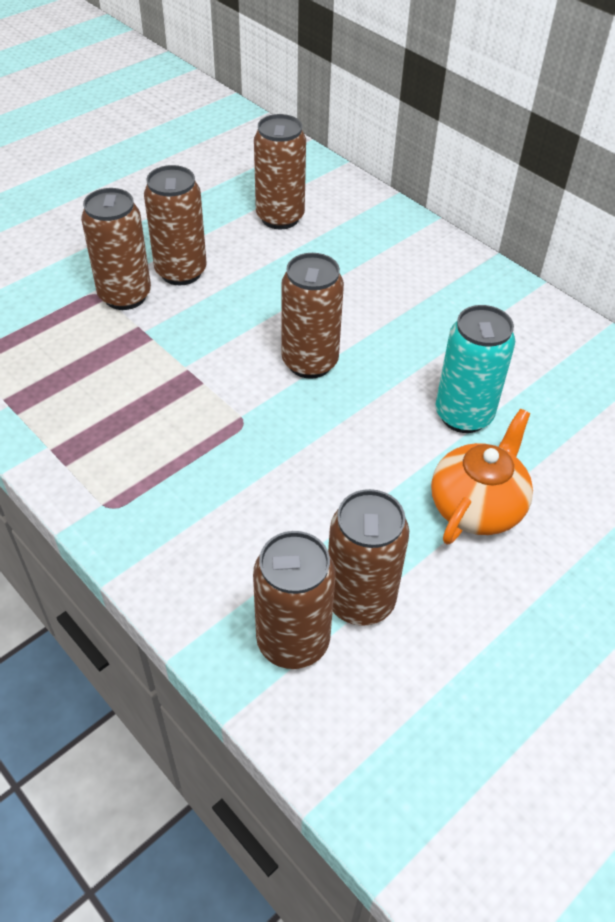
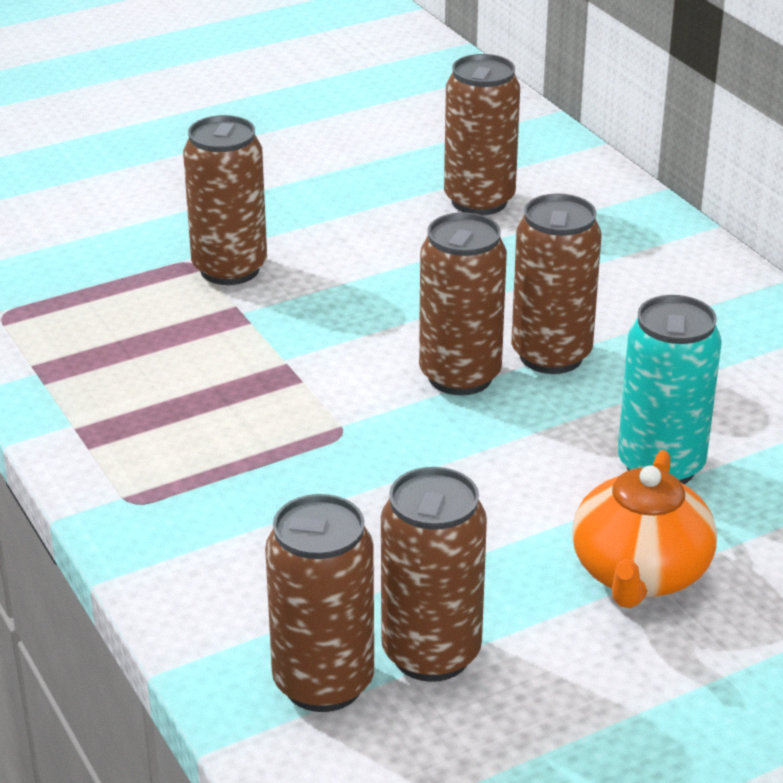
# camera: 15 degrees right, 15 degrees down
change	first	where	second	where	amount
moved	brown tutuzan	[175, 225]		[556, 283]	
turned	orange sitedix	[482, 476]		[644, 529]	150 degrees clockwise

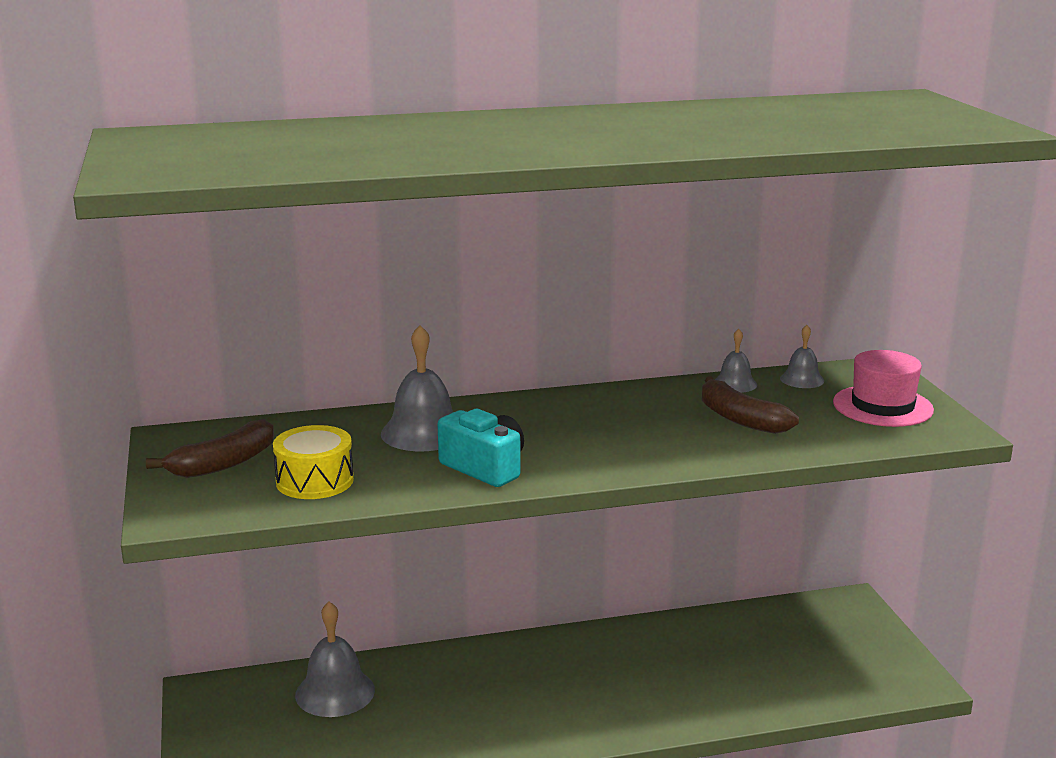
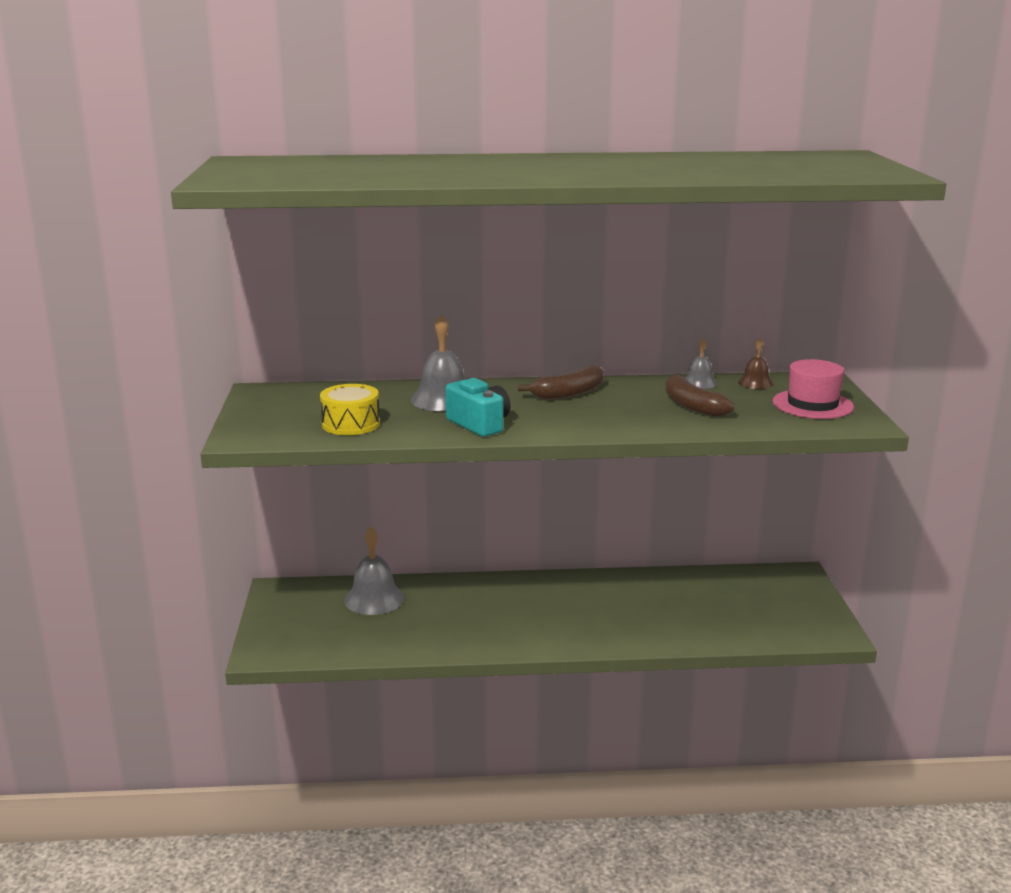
# camera: 10 degrees right, 0 degrees up
change	first	where	second	where	amount
moved	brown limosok	[210, 448]		[561, 382]	
recoloured	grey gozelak	[802, 356]	brown gozelak	[756, 363]	

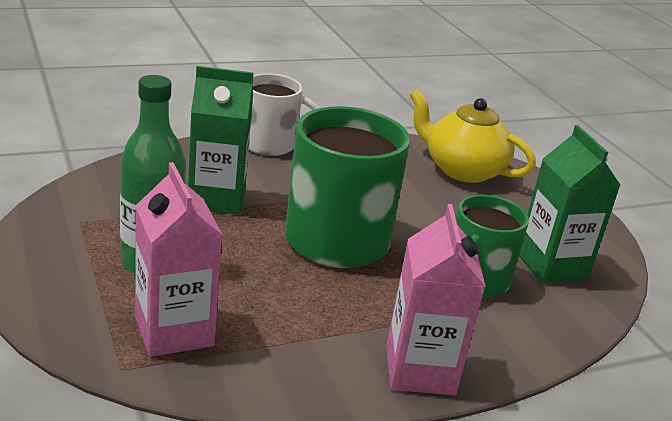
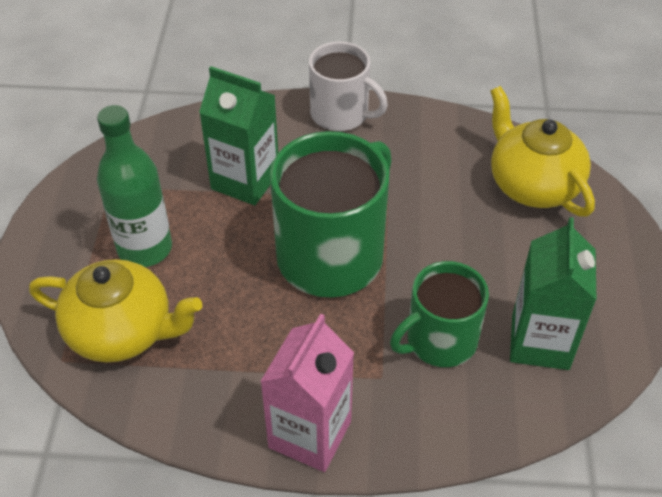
# camera: 30 degrees right, 20 degrees up
change	first	where	second	where	amount
replaced	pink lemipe	[179, 259]	yellow sitedix	[115, 310]	

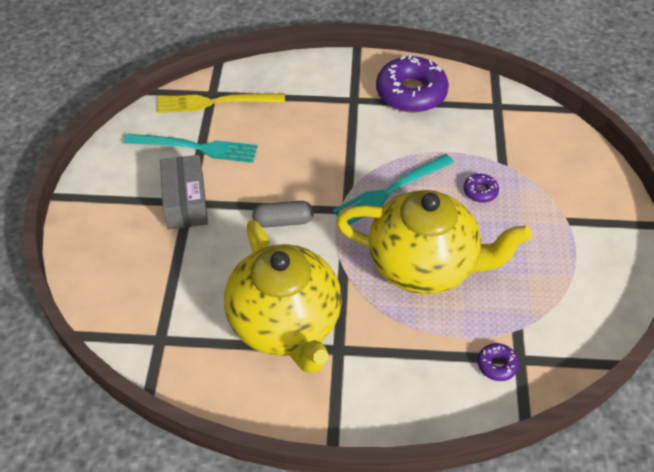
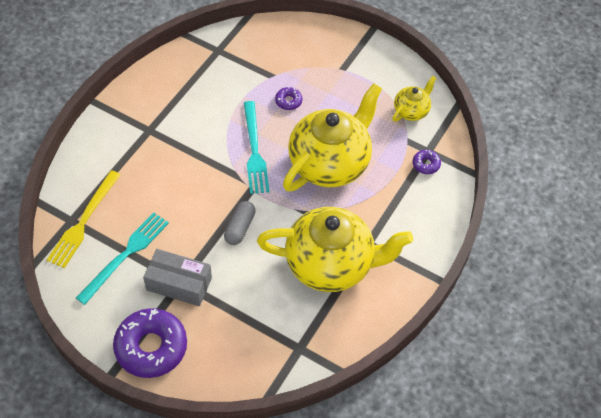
# camera: 65 degrees left, 5 degrees up
change	first	where	second	where	amount
added			yellow sitedix	[414, 99]	
moved	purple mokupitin	[412, 84]		[150, 343]	

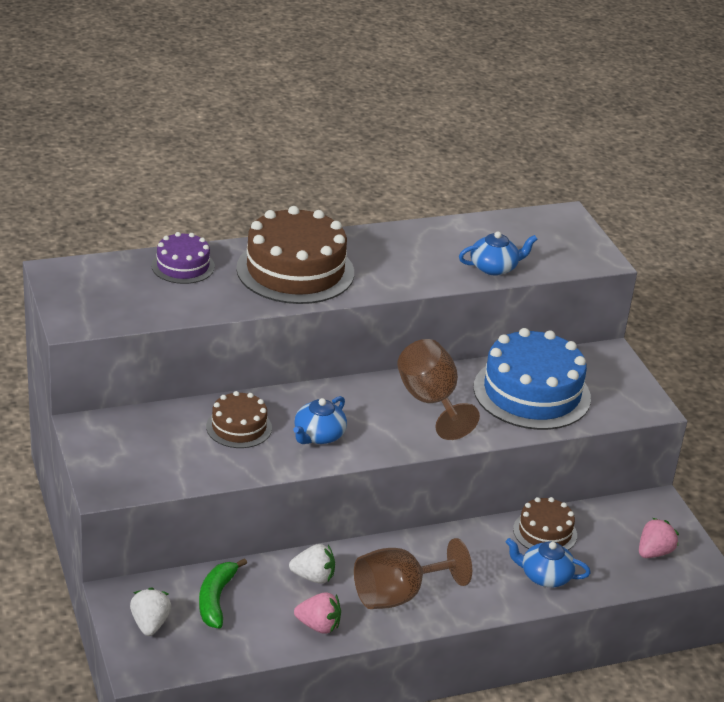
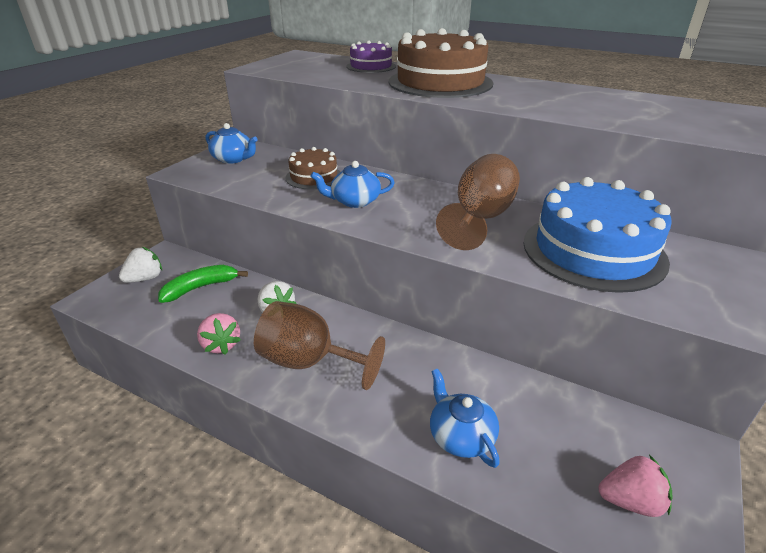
# camera: 50 degrees right, 0 degrees up
change	first	where	second	where	amount
removed	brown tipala	[545, 523]			
moved	blue sitedix	[498, 253]		[232, 143]	

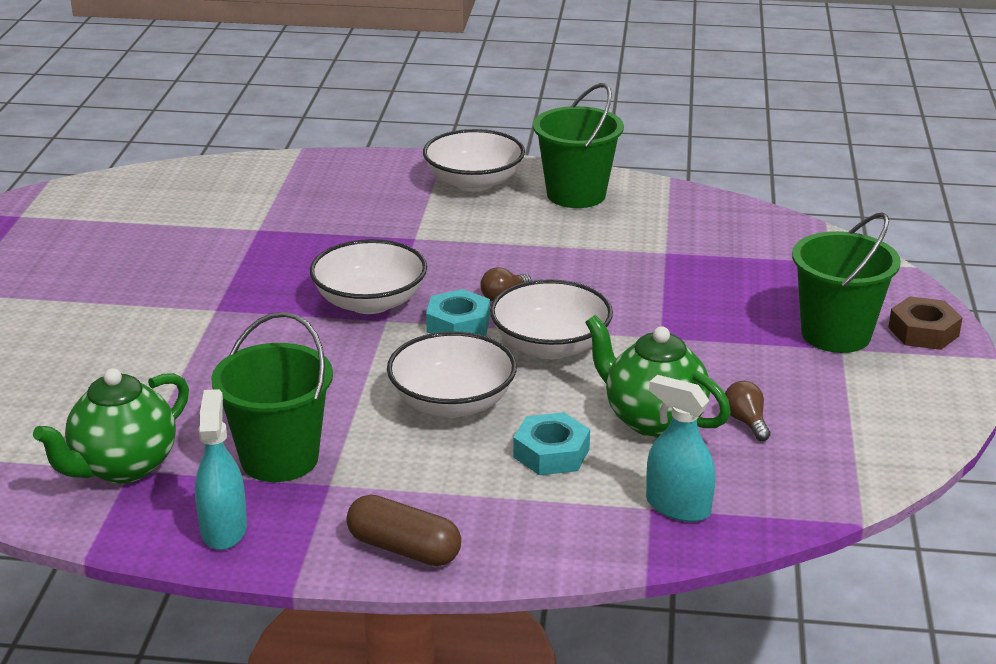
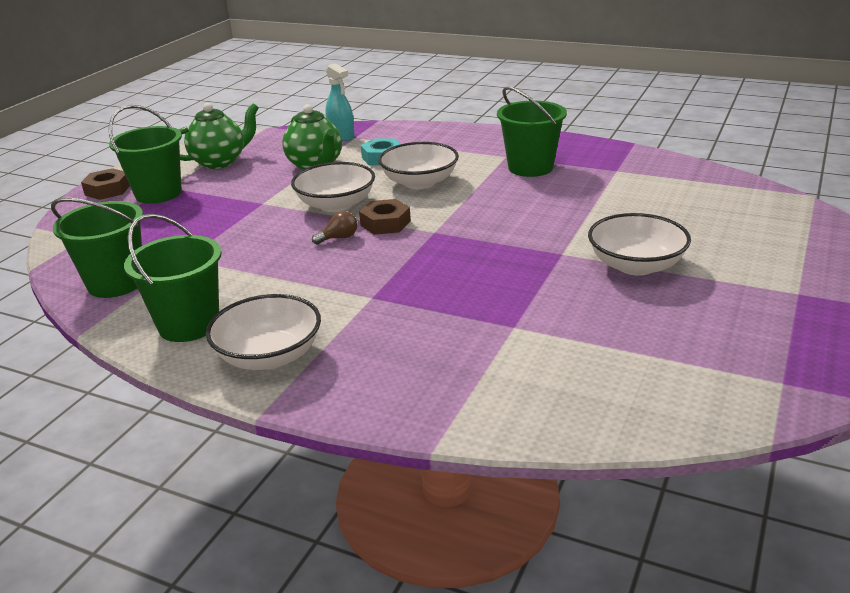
# camera: 160 degrees left, 0 degrees up
change	first	where	second	where	amount
removed	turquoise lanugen	[221, 469]			
removed	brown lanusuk	[403, 530]			
removed	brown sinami	[748, 411]			
added			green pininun	[97, 248]	
moved	green sitedix	[111, 425]		[218, 136]	
moved	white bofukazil	[368, 276]		[639, 244]	
recoloured	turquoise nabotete	[458, 312]	brown nabotete	[385, 217]	

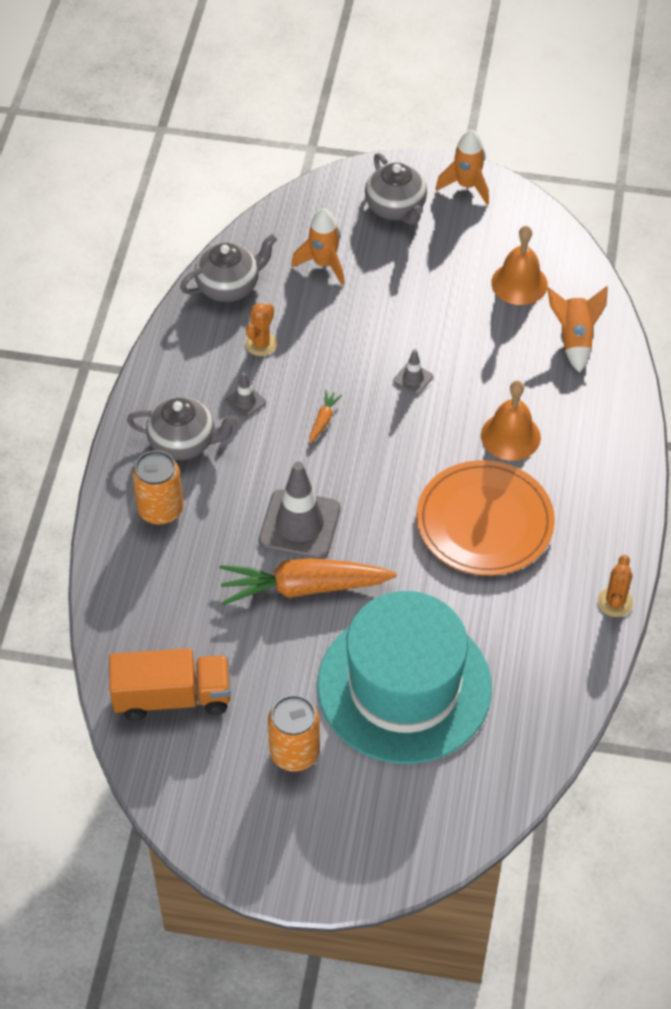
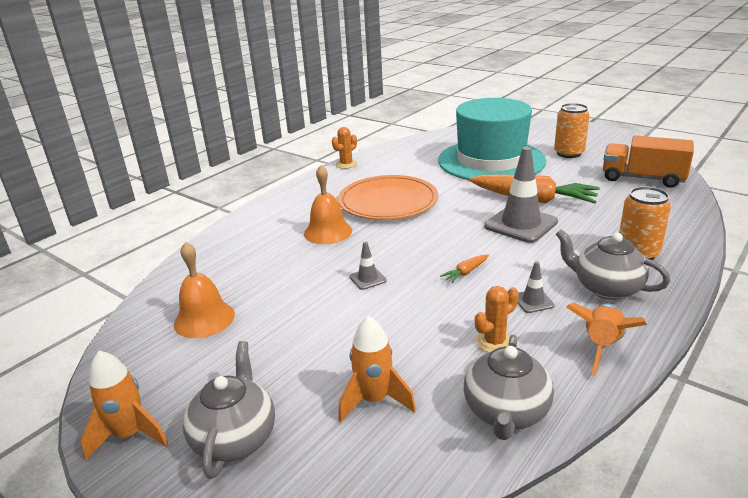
# camera: 150 degrees left, 25 degrees down
change	first	where	second	where	amount
moved	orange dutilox	[577, 329]		[606, 339]	
turned	grey sitedix	[228, 268]		[509, 387]	75 degrees counterclockwise

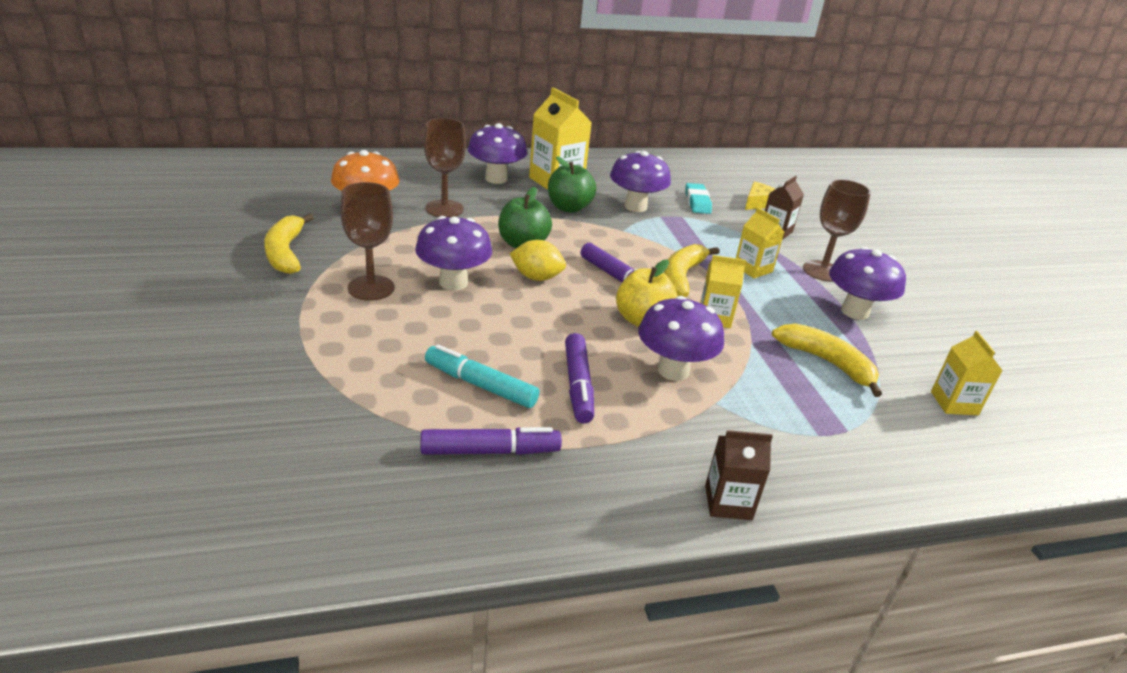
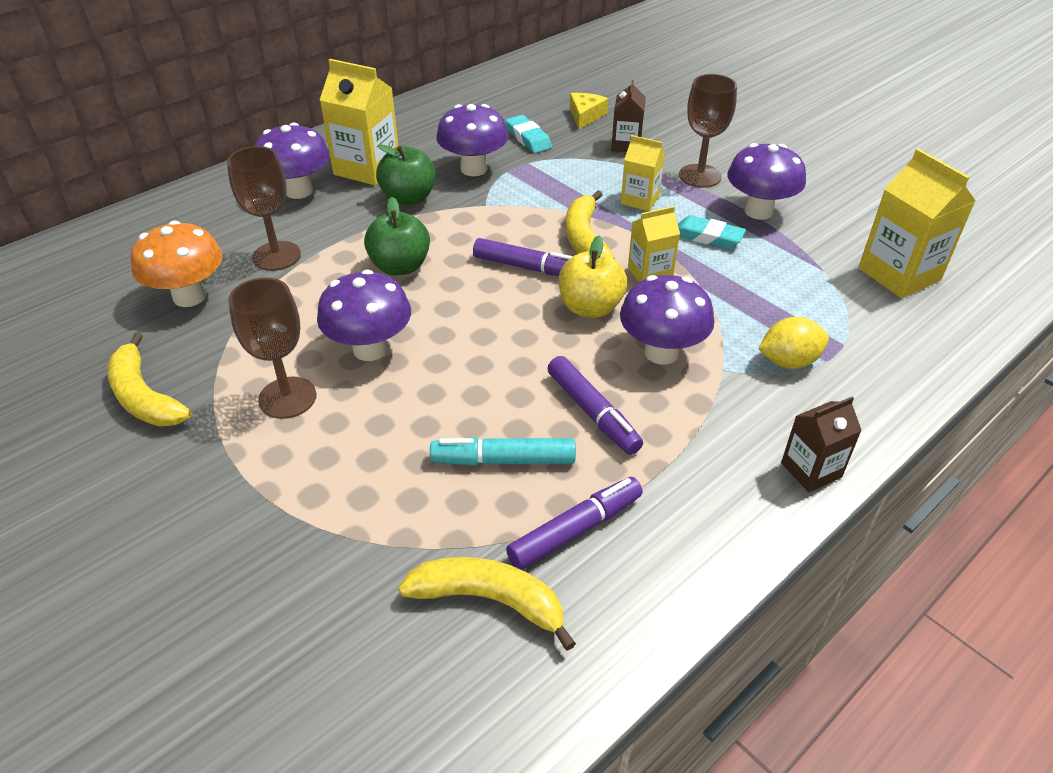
# camera: 25 degrees left, 10 degrees up
change	first	where	second	where	amount
added			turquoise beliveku	[712, 232]	
moved	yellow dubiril	[538, 260]		[793, 343]	
moved	yellow limosok	[827, 360]		[487, 604]	
resized	yellow lemipe	[967, 373]		[917, 223]	x1.68

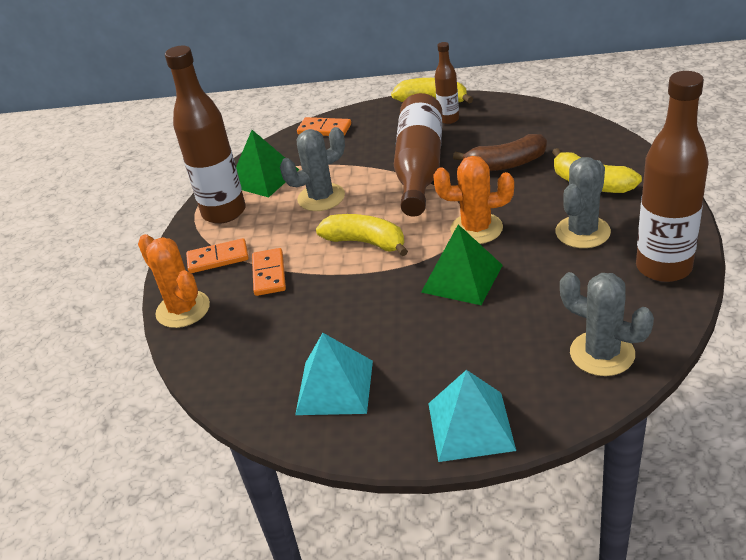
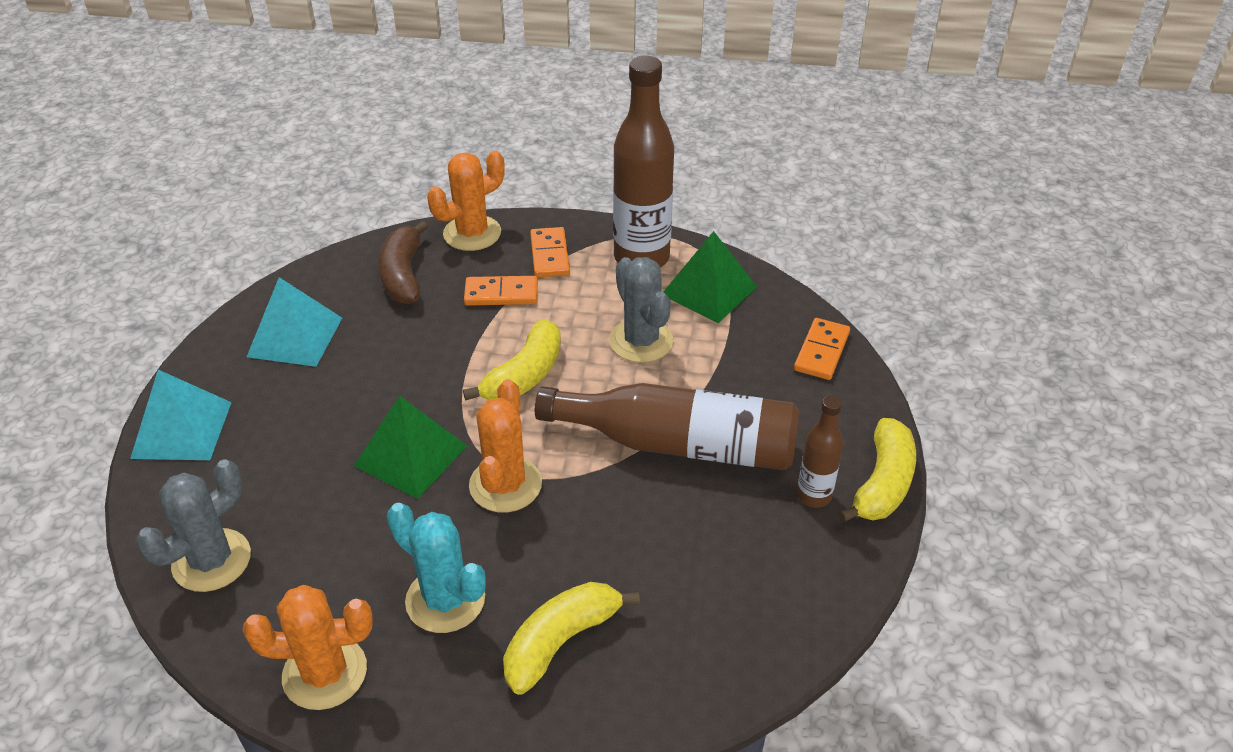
# camera: 90 degrees right, 5 degrees up
change	first	where	second	where	amount
moved	brown limosok	[500, 152]		[403, 262]	
replaced	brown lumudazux	[672, 176]	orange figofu	[307, 647]	
recoloured	grey figofu	[583, 202]	turquoise figofu	[436, 568]	

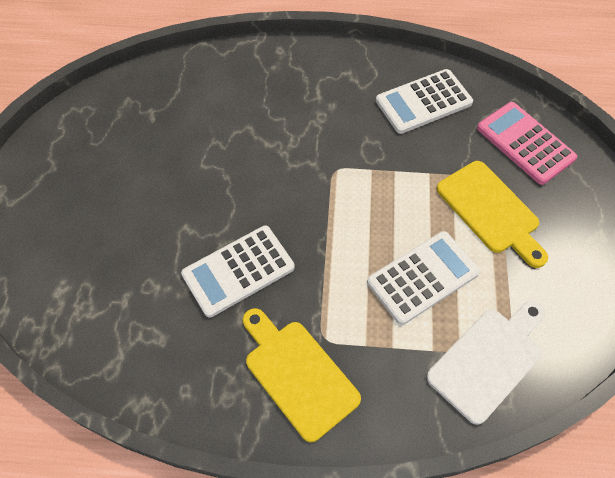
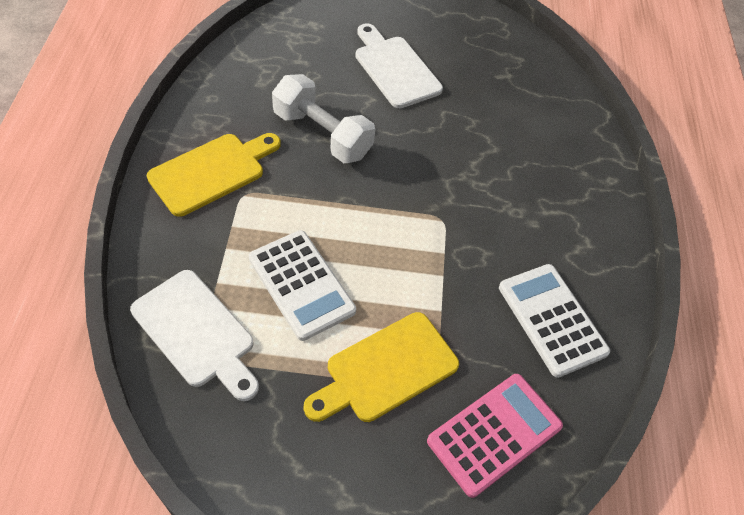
# camera: 85 degrees right, 5 degrees down
change	first	where	second	where	amount
added			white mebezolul	[399, 65]	
replaced	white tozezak	[238, 272]	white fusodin	[323, 118]	

